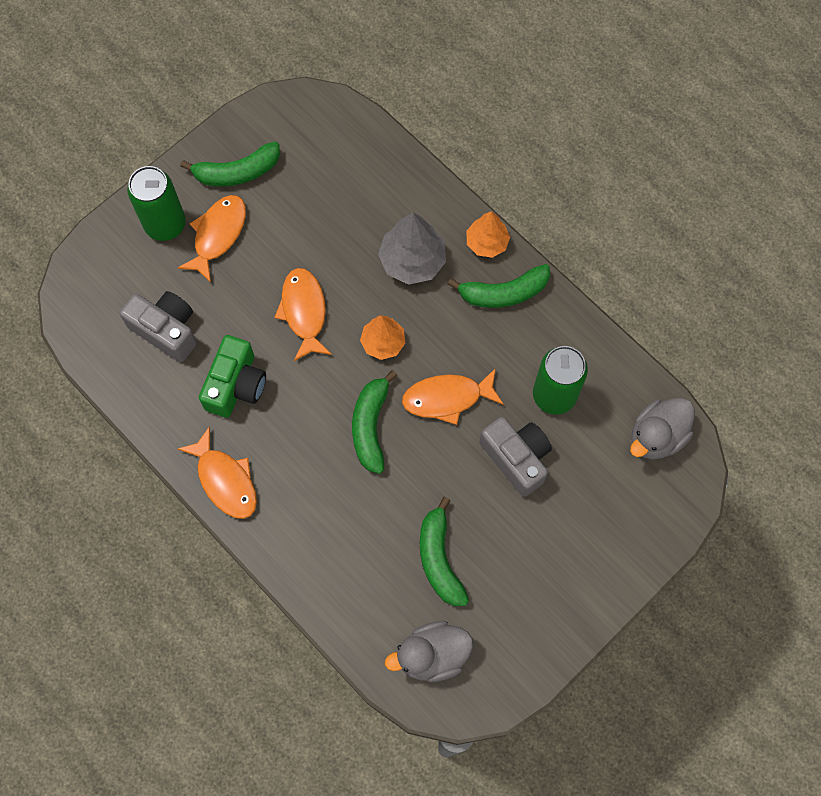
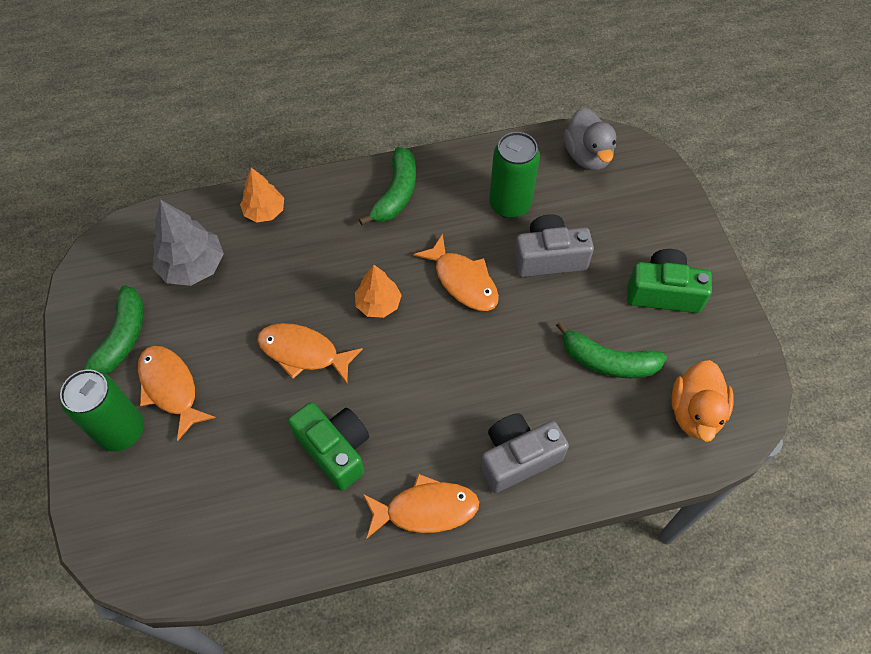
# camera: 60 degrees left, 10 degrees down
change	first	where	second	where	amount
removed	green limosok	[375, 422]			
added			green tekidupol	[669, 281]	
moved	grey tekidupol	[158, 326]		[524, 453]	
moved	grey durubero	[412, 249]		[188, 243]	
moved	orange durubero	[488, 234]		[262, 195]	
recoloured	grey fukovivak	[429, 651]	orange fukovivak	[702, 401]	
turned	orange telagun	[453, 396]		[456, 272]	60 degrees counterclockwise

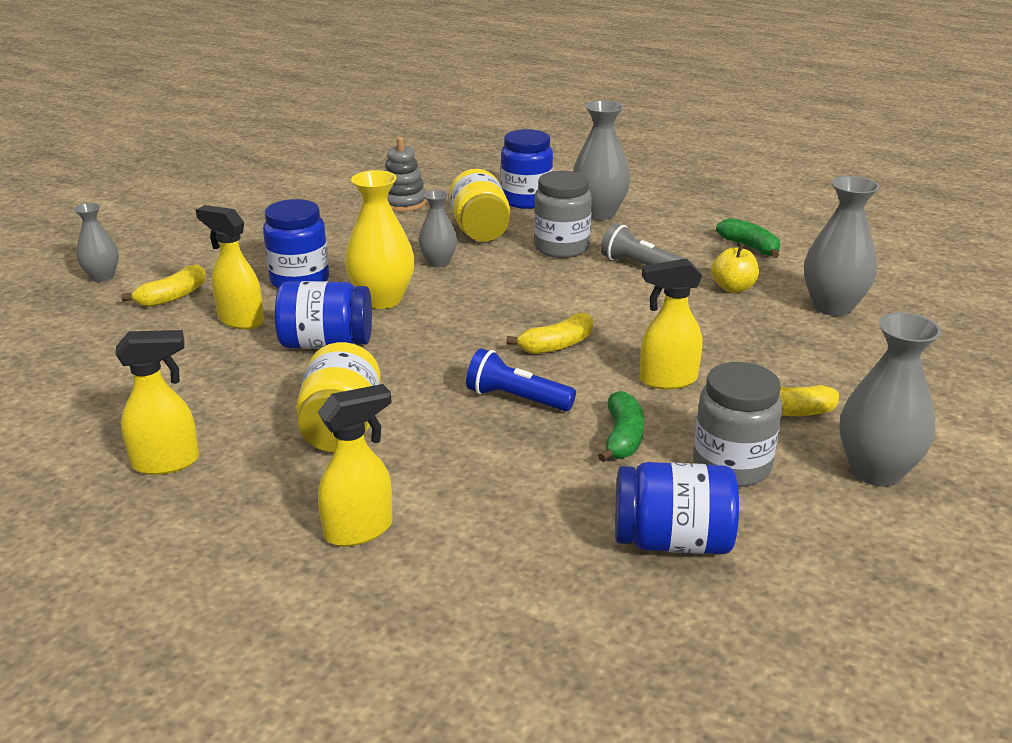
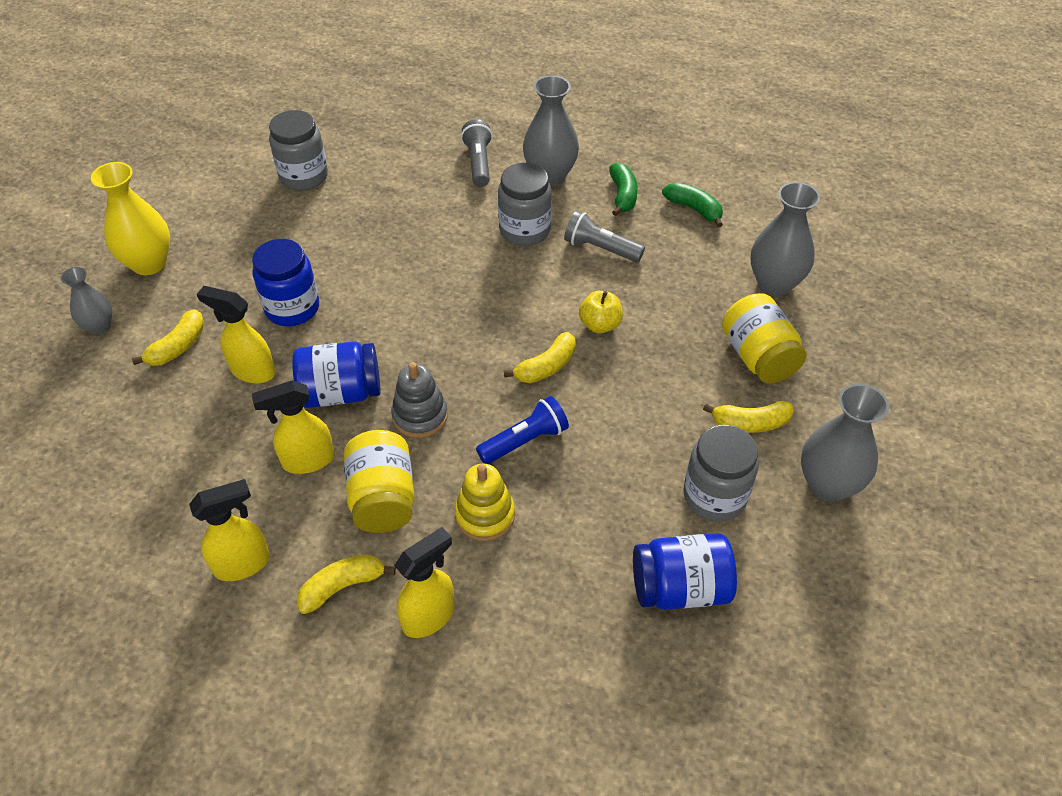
# camera: 10 degrees left, 20 degrees up
change	first	where	second	where	amount
removed	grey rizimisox	[437, 228]			
added			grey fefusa	[298, 150]	
added			yellow limosok	[346, 584]	
added			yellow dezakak	[485, 502]	
moved	yellow rizimisox	[379, 239]		[130, 218]	
moved	grey dezakak	[406, 174]		[419, 400]	
moved	yellow fefusa	[479, 205]		[764, 338]	
moved	green limosok	[621, 426]		[623, 189]	
moved	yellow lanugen	[671, 323]		[293, 427]	
moved	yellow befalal	[735, 268]		[601, 312]	
replaced	blue fefusa	[527, 169]	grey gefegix	[476, 153]	
turned	blue gefegix	[521, 379]		[522, 430]	135 degrees clockwise

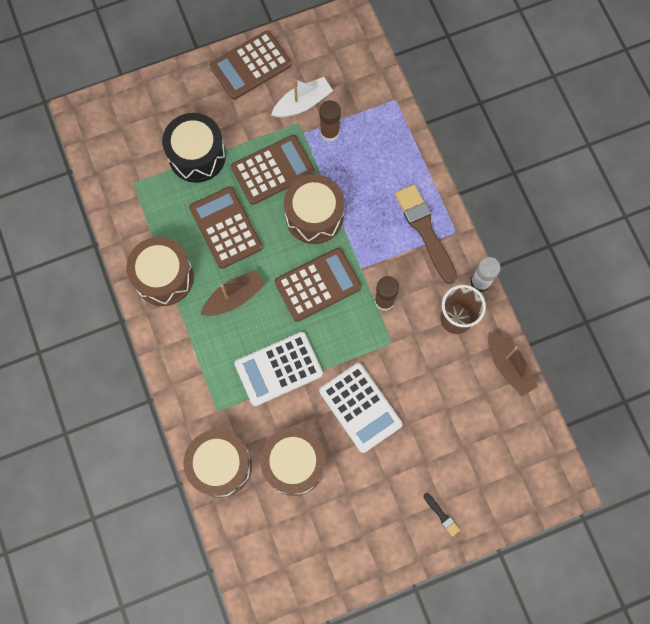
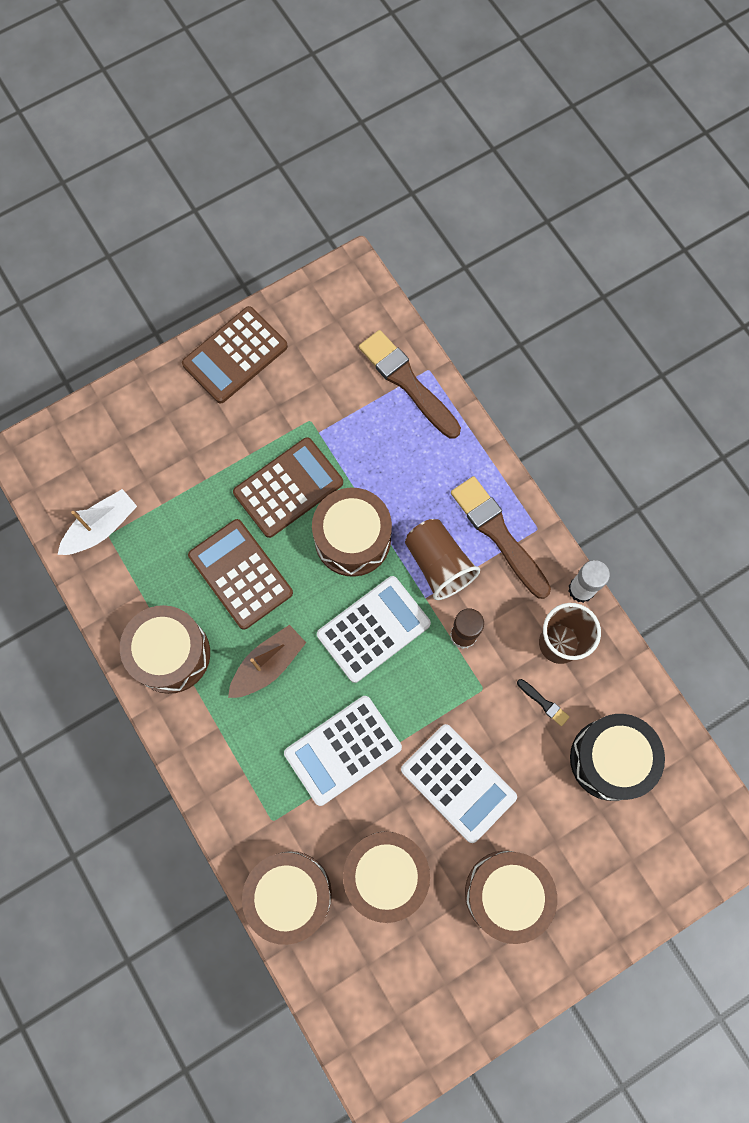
# camera: 10 degrees left, 0 degrees up
change	first	where	second	where	amount
removed	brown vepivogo	[330, 120]			
removed	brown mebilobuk	[513, 364]			
added			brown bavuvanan	[410, 384]	
added			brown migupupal	[442, 559]	
added			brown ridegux	[511, 897]	
moved	black ridegux	[194, 148]		[617, 757]	
moved	white mebilobuk	[302, 97]		[97, 522]	
moved	black bavuvanan	[441, 515]		[543, 702]	
recoloured	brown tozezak	[318, 285]	white tozezak	[374, 629]	

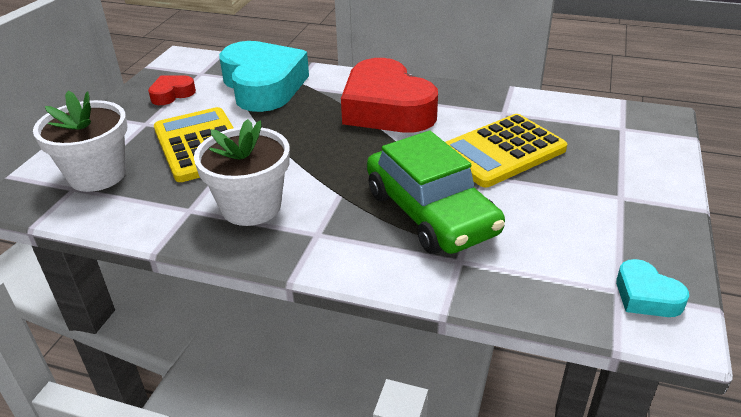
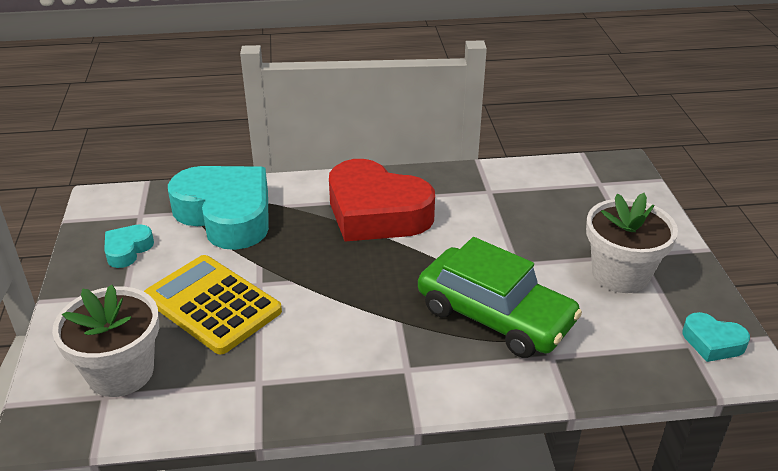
# camera: 25 degrees left, 0 degrees up
change	first	where	second	where	amount
removed	yellow tozezak	[506, 150]			
moved	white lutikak	[242, 172]		[632, 243]	
recoloured	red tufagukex	[172, 90]	turquoise tufagukex	[129, 246]	

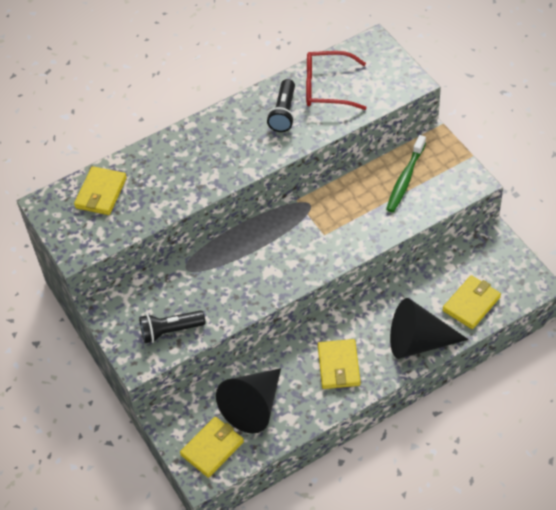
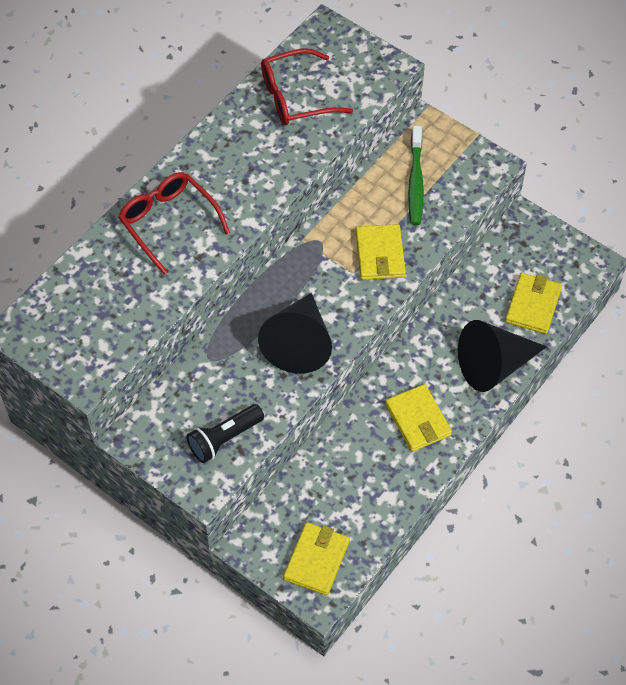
# camera: 25 degrees left, 5 degrees up
change	first	where	second	where	amount
removed	black gefegix	[281, 105]			
added			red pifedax	[174, 223]	
moved	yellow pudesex	[100, 190]		[381, 252]	
moved	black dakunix	[248, 401]		[295, 333]	

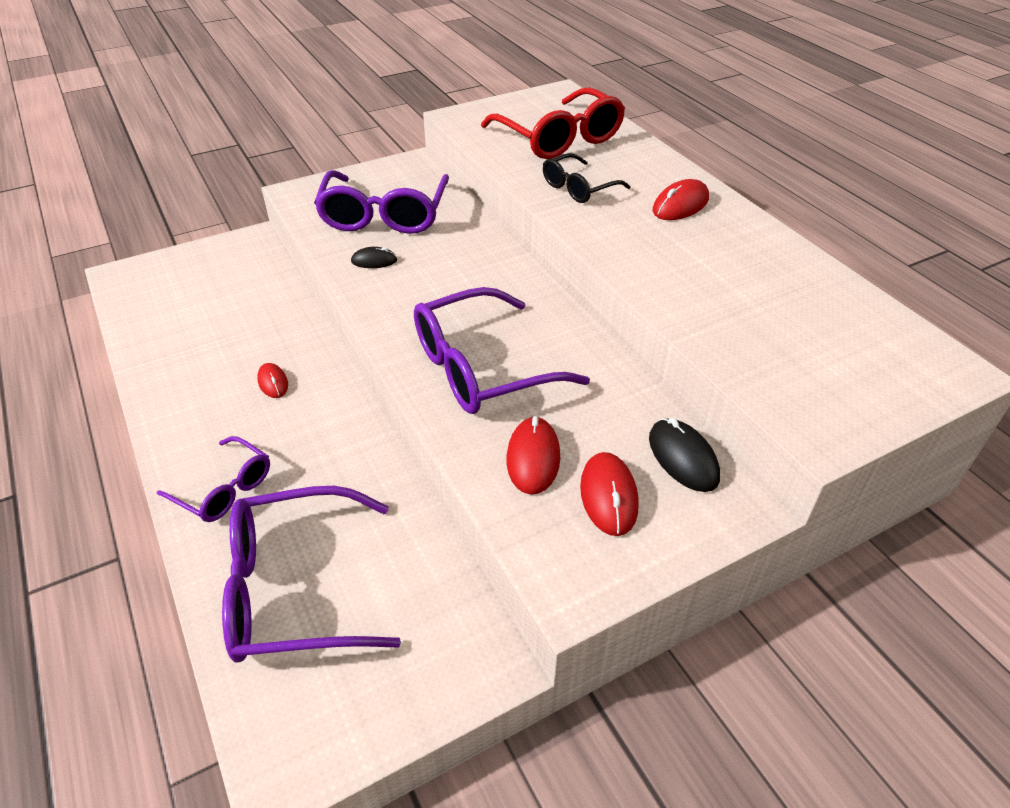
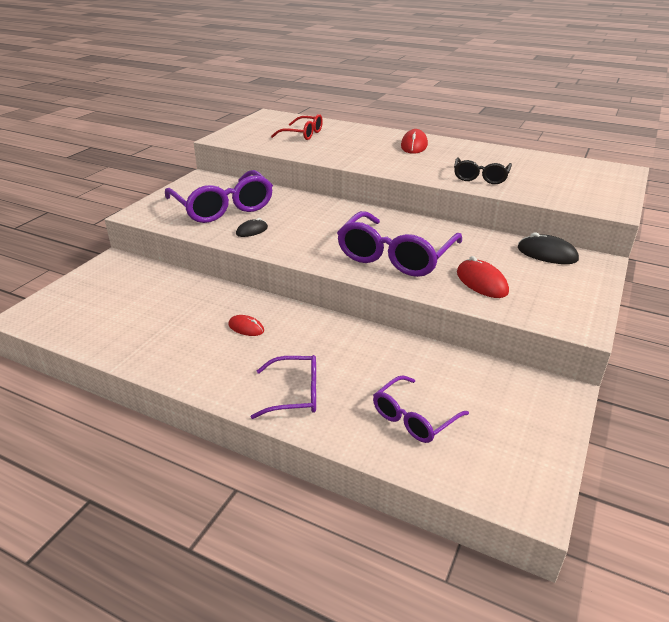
# camera: 35 degrees left, 10 degrees down
change	first	where	second	where	amount
removed	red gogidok	[609, 494]			
moved	black pifedax	[587, 178]		[483, 171]	
resized	purple pifedax	[311, 574]		[421, 409]	x0.57
resized	red pifedax	[553, 123]		[297, 127]	x0.57

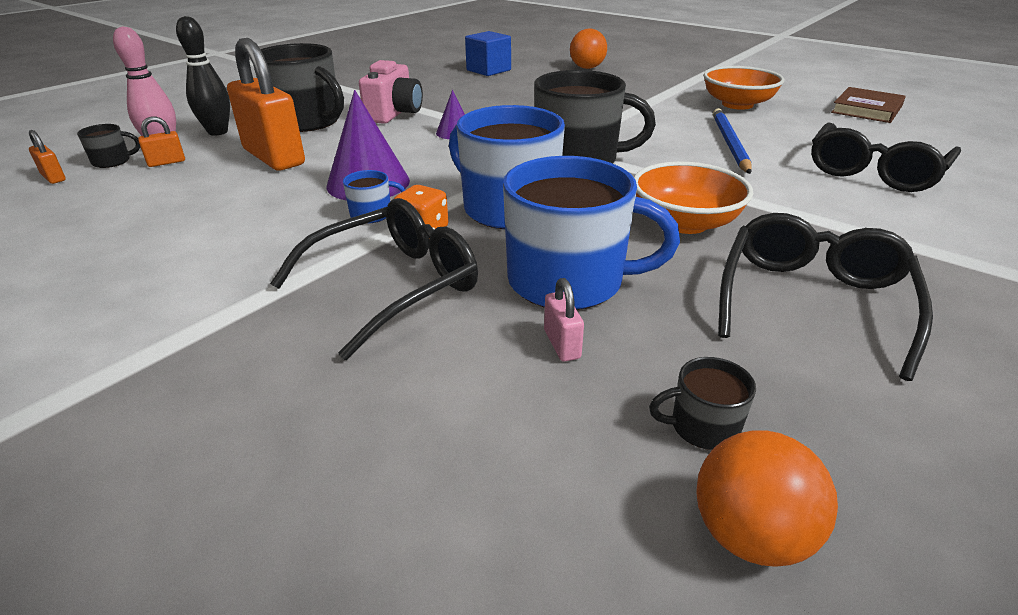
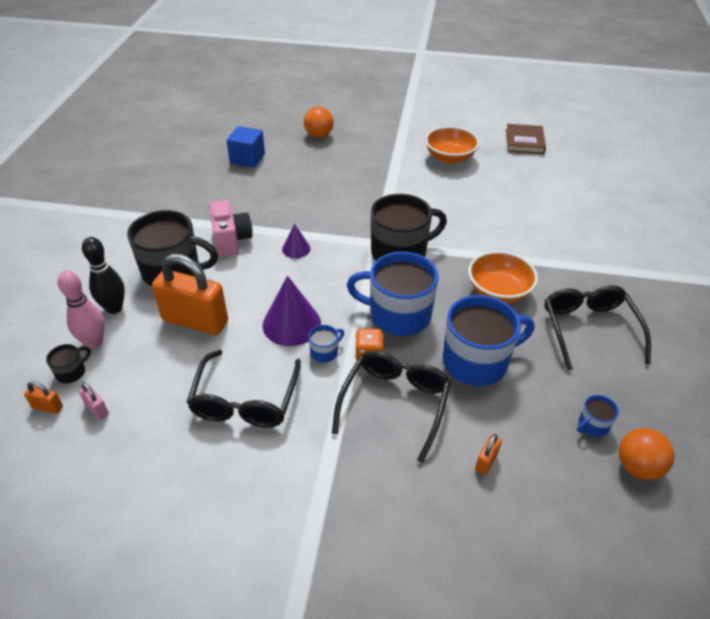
# camera: 30 degrees left, 10 degrees up
change	first	where	second	where	amount
removed	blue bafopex	[732, 141]			
moved	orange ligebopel	[161, 141]		[488, 454]	
moved	pink ligebopel	[564, 319]		[94, 401]	
moved	black pifedax	[886, 157]		[244, 389]	
recoloured	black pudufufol	[702, 403]	blue pudufufol	[598, 416]	

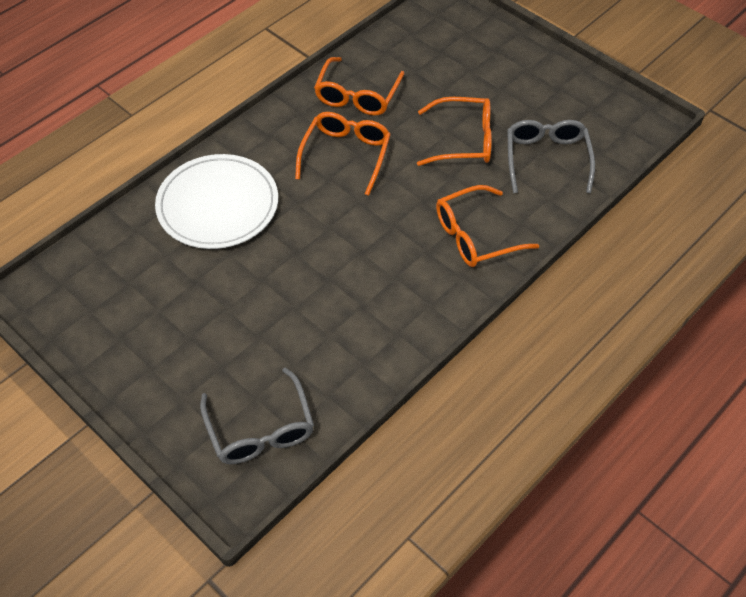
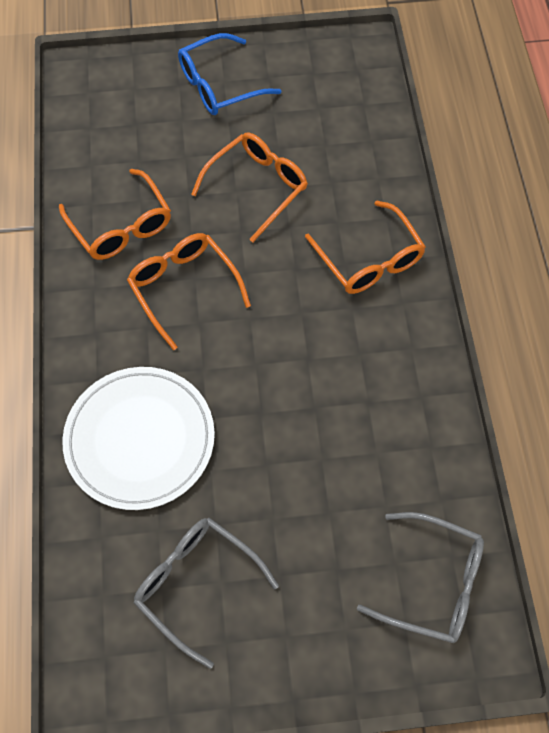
# camera: 50 degrees left, 10 degrees up
change	first	where	second	where	amount
added			blue pifedax	[229, 74]	
moved	grey pifedax	[551, 156]		[206, 593]	
turned	orange pifedax	[487, 226]		[365, 247]	45 degrees counterclockwise

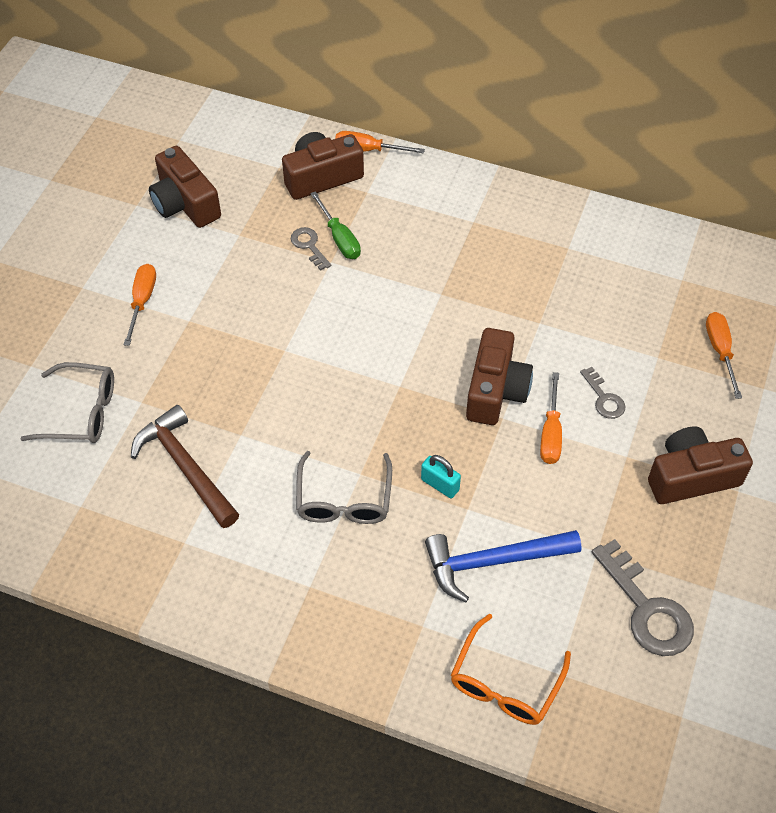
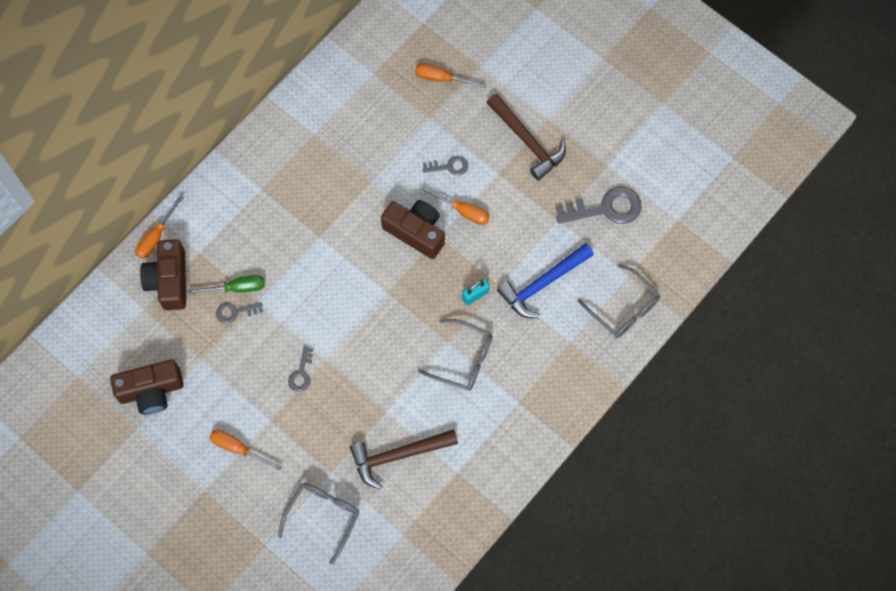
# camera: 70 degrees left, 15 degrees up
change	first	where	second	where	amount
added			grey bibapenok	[300, 369]	
replaced	brown tekidupol	[700, 465]	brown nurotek	[526, 137]	
recoloured	orange pifedax	[511, 669]	grey pifedax	[619, 301]	
turned	blue nurotek	[503, 566]		[545, 280]	45 degrees clockwise

